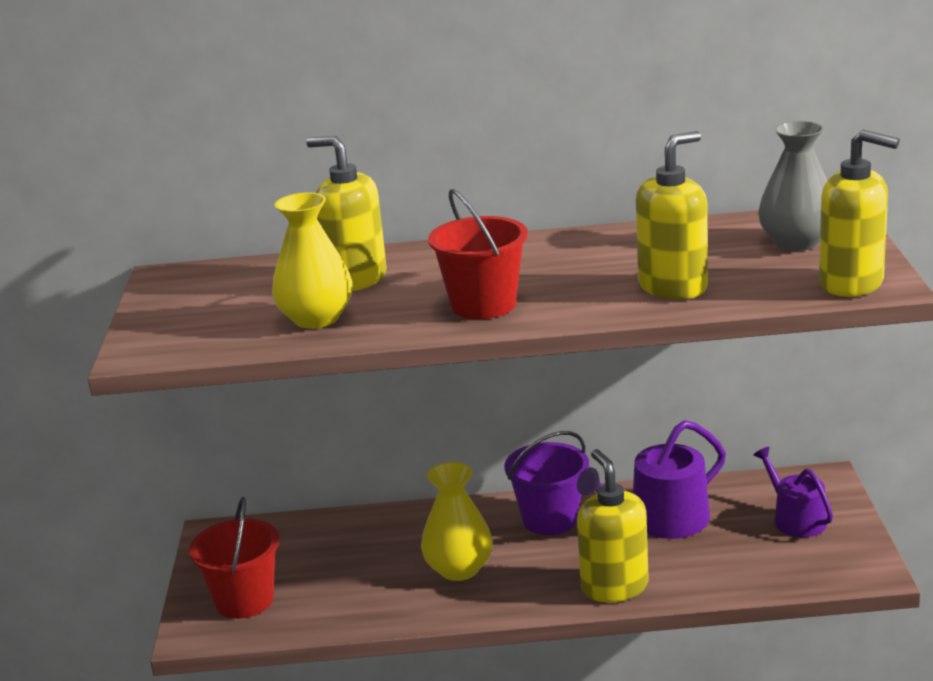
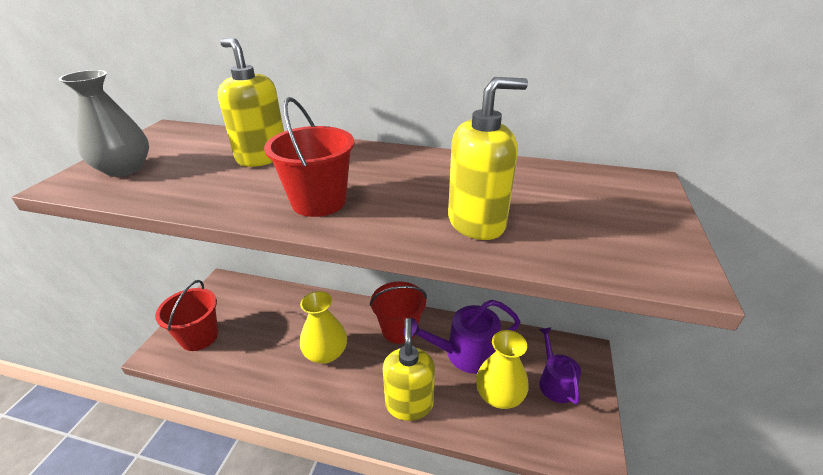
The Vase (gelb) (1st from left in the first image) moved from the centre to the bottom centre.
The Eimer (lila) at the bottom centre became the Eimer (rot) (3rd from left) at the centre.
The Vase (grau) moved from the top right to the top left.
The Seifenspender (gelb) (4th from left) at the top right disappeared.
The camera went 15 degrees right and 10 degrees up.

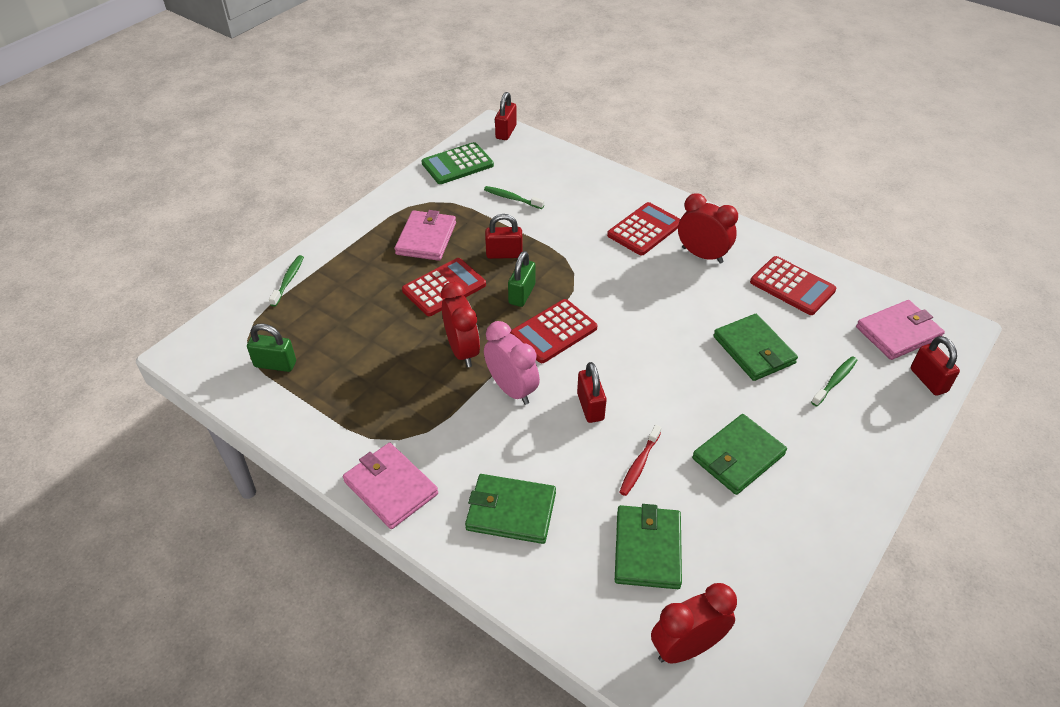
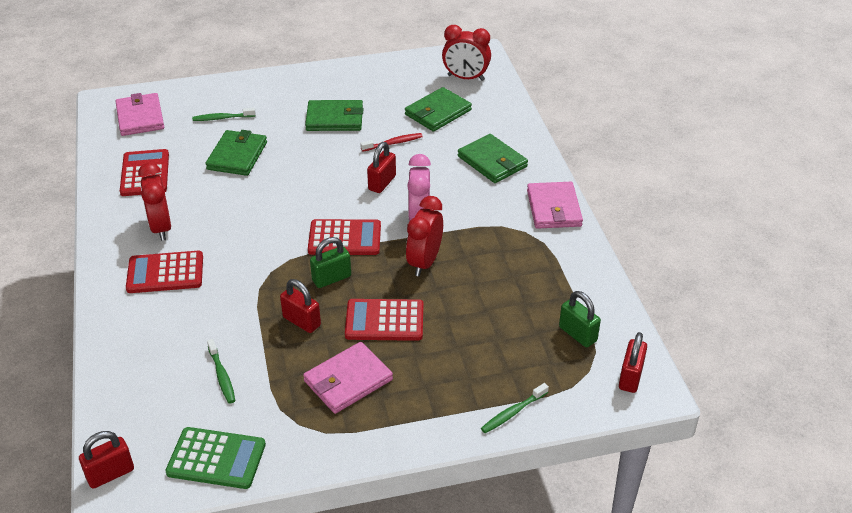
The Geldbörse (rosa) (3rd from left in the first image) at the middle right turned 60 degrees clockwise.
The Vorhängeschloss (rot) (4th from left) moved from the middle right to the bottom right.
The camera went 140 degrees left and 5 degrees down.

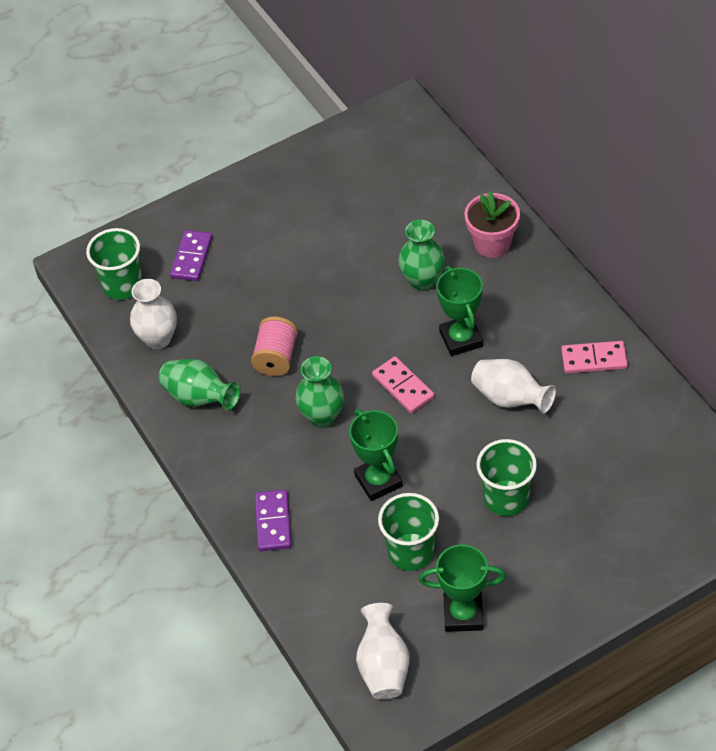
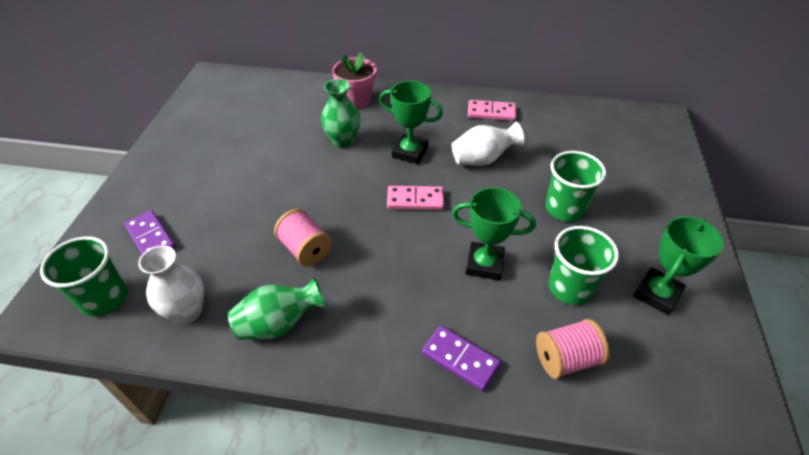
The Vase (grün) (2nd from left) at the centre disappeared.
The Vase (weiß) (2nd from left) at the bottom centre disappeared.
The Dominostein (rosa) (2nd from left) at the middle right turned 60 degrees clockwise.
The Garnrolle (rosa) (2nd from left) at the bottom right appeared.
The camera went 55 degrees left and 5 degrees down.

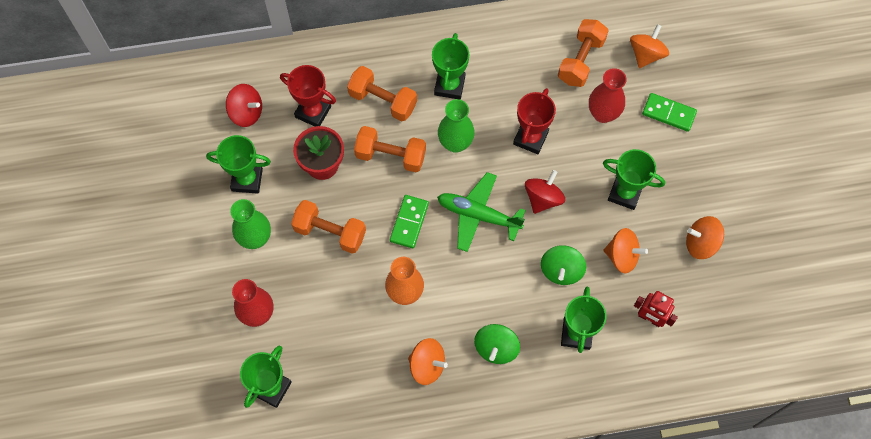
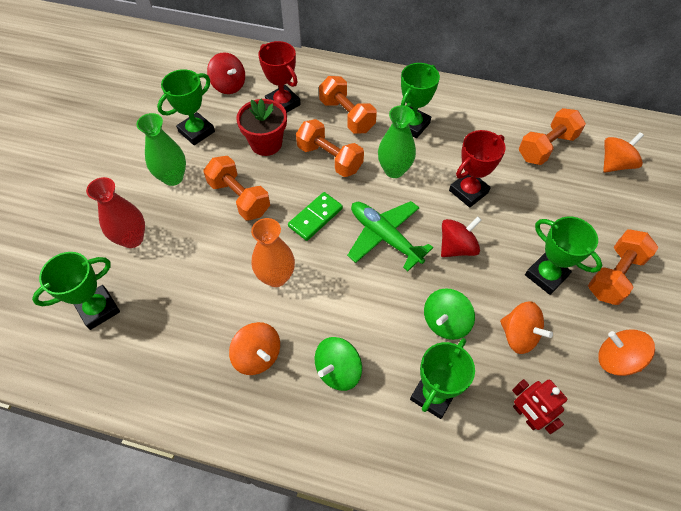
The Pokal (grün) (1st from left in the first image) at the middle left turned 75 degrees counterclockwise.
The Vase (rot) (2nd from left) at the top right disappeared.
The Dominostein (grün) (2nd from left) at the top right disappeared.
The Hantel (orange) (5th from left) at the middle right appeared.
The camera went 25 degrees right and 10 degrees down.

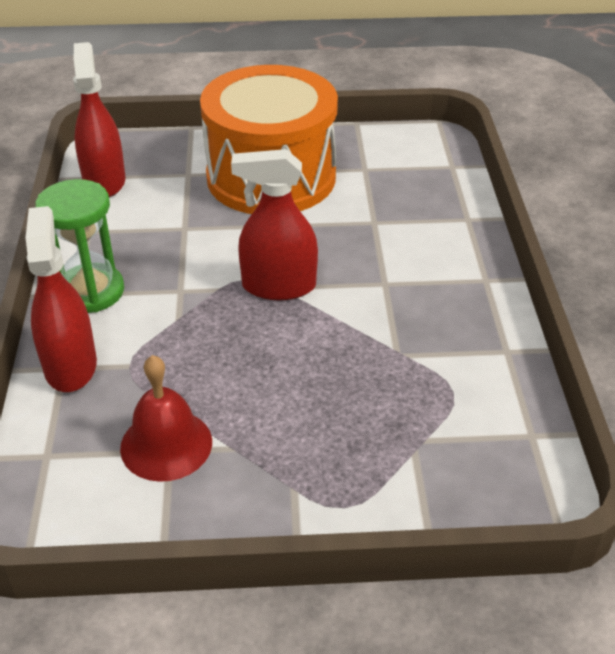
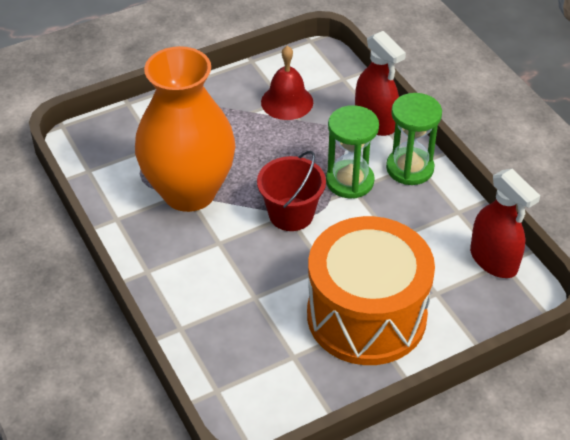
The Sprühflasche (rot) (3rd from left) at the centre was replaced by the Eimer (rot) at the centre.
The Vase (orange) at the top left appeared.
The Sanduhr (grün) (1st from left) at the centre appeared.
The camera went 155 degrees right and 5 degrees up.

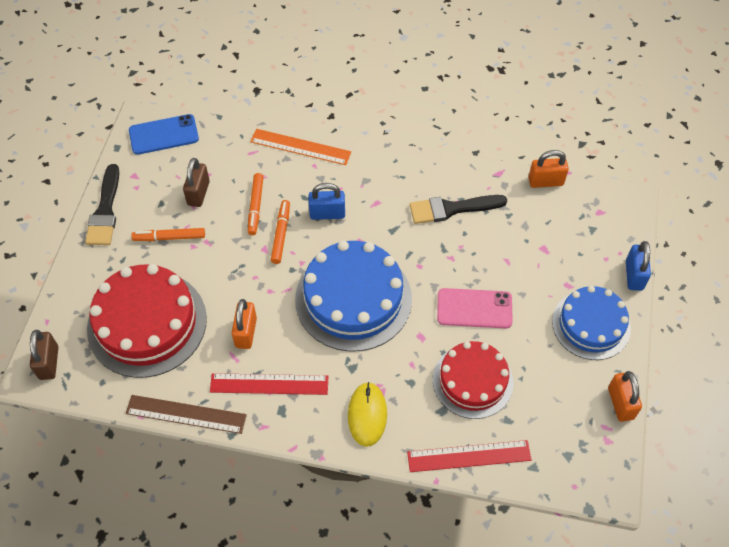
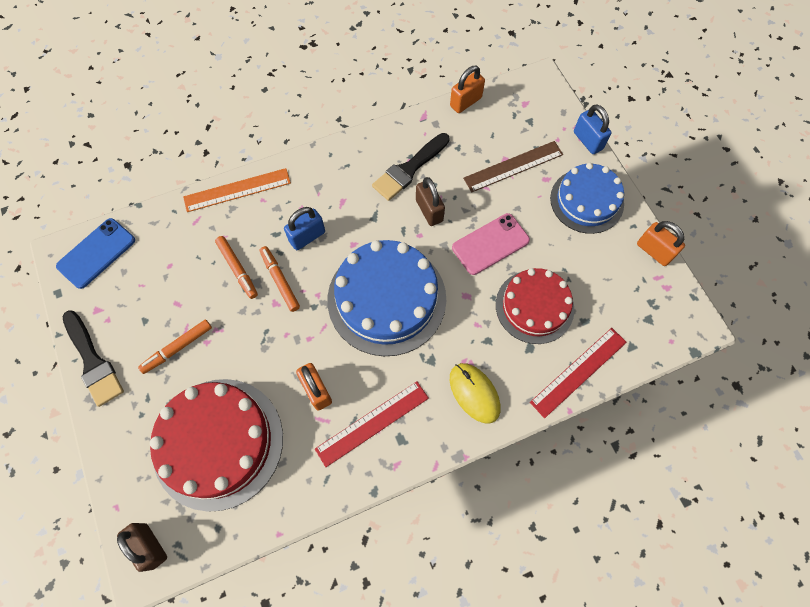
The Lineal (braun) moved from the bottom left to the top centre.
The Vorhängeschloss (braun) (2nd from left) moved from the top left to the top centre.
The camera went 35 degrees left and 10 degrees up.

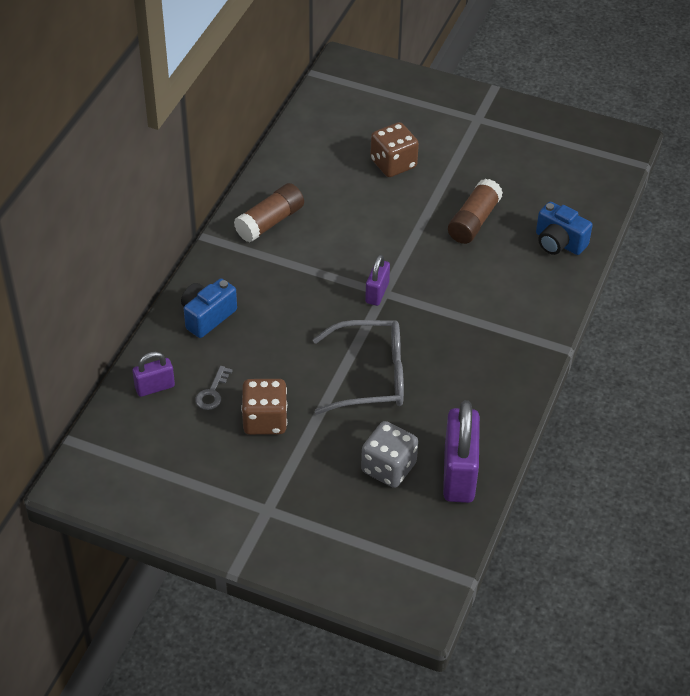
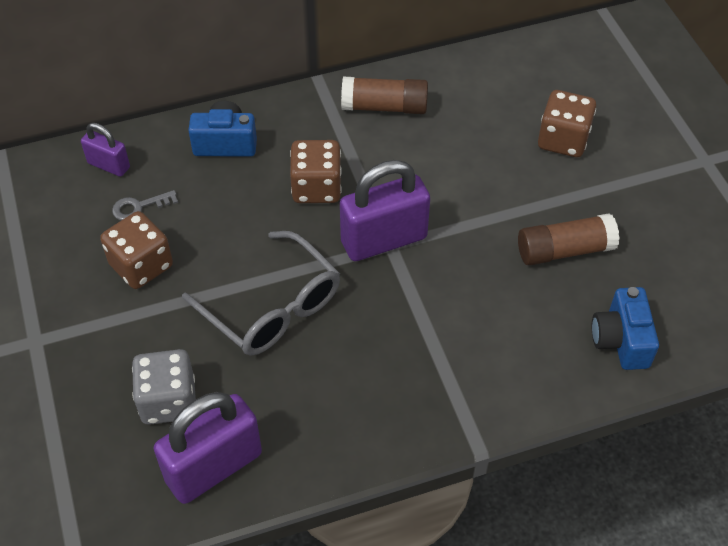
The Vorhängeschloss (lila) (2nd from left in the first image) at the centre changed to 1.85 times the size.
The Spielwürfel (braun) (2nd from left) at the top centre appeared.
The camera went 50 degrees right and 5 degrees up.

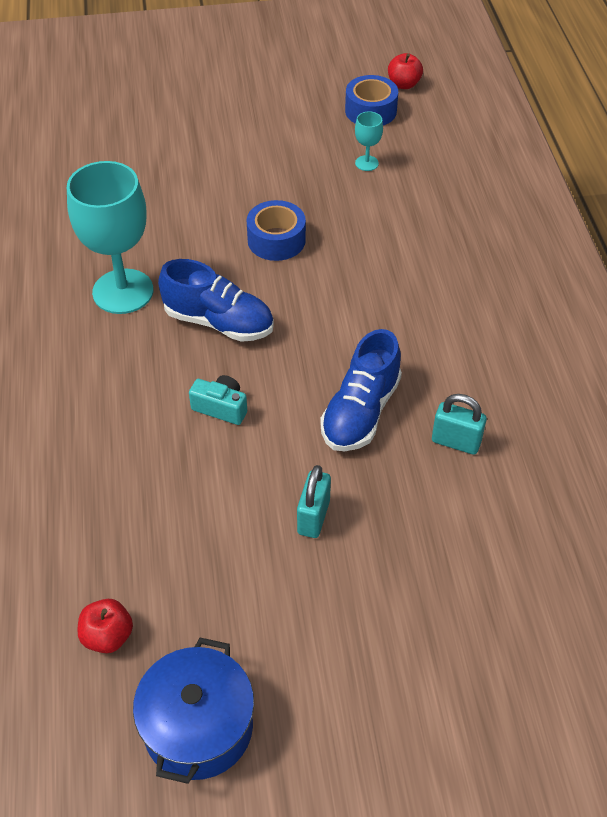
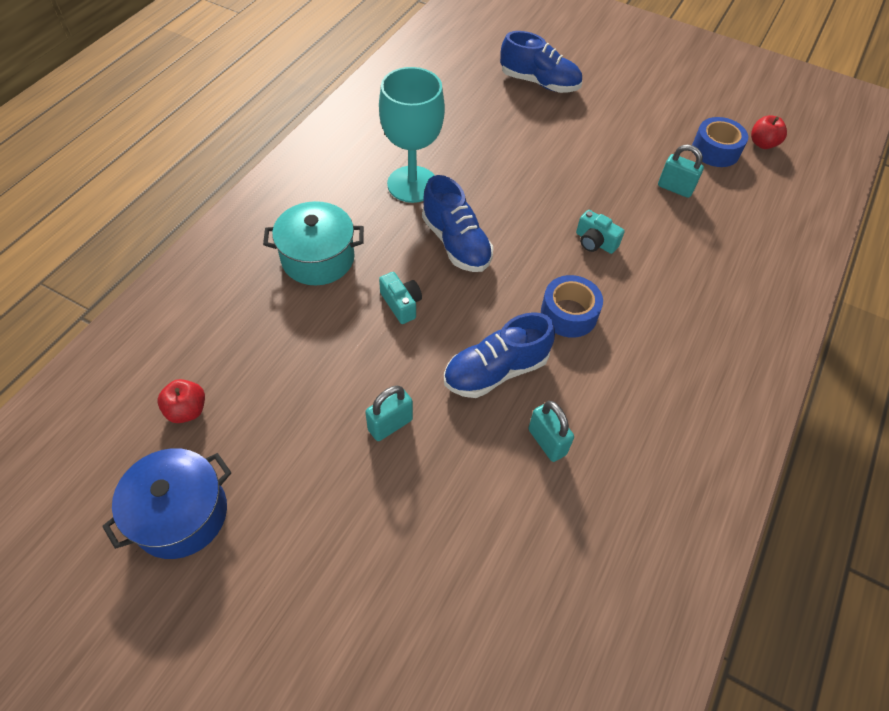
The Klebeband (blau) (1st from left) moved from the top centre to the centre.
The Kelch (türkis) (2nd from left) at the top centre was replaced by the Vorhängeschloss (türkis) (3rd from left) at the top right.
The Kochtopf (türkis) at the centre appeared.
The Schuh (blau) (3rd from left) at the top centre appeared.
The Kamera (türkis) (2nd from left) at the top right appeared.
The camera went 35 degrees right and 5 degrees up.

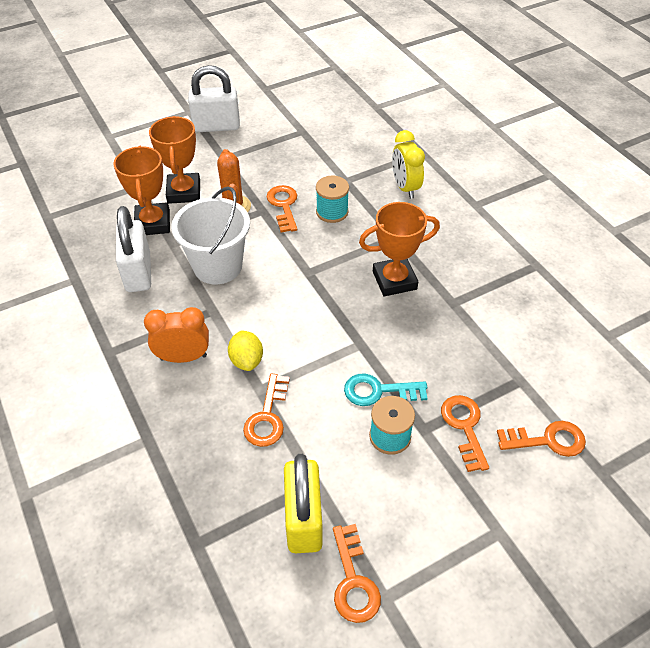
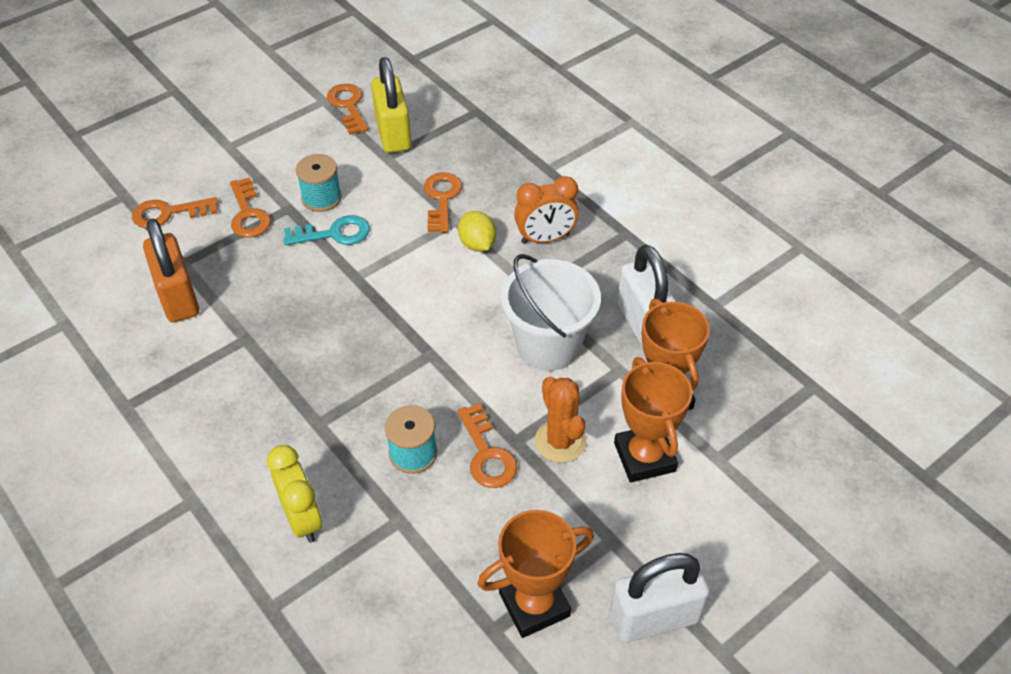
The Pokal (orange) (3rd from left in the first image) moved from the centre to the bottom centre.
The Vorhängeschloss (orange) at the middle left appeared.
The camera went 170 degrees right and 0 degrees up.

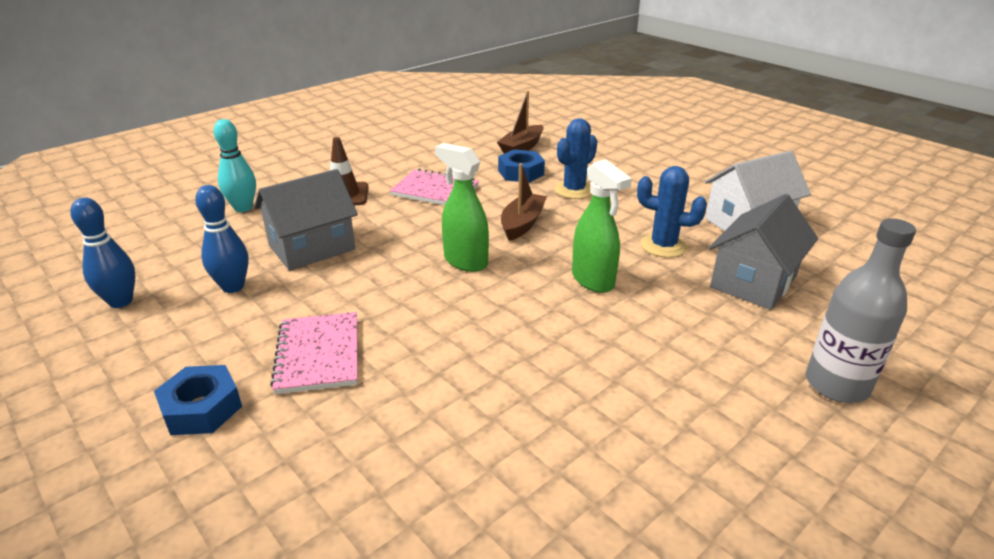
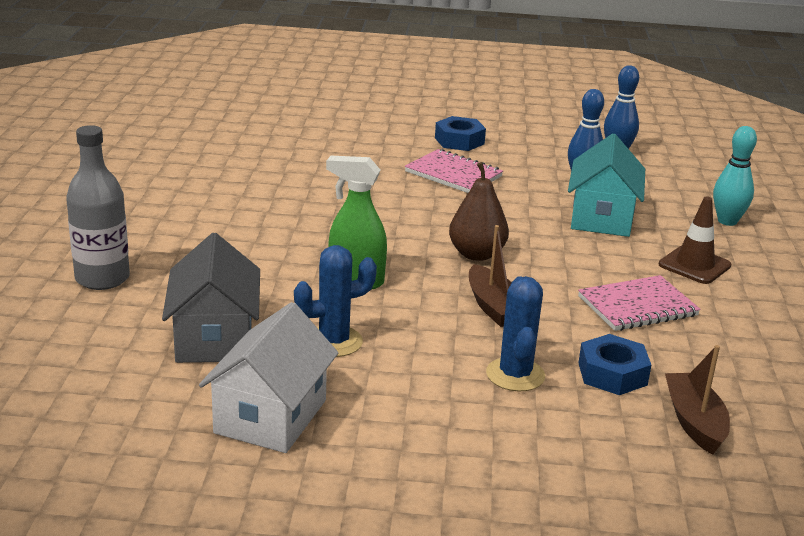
The Haus (grau) (1st from left) at the middle left became the Haus (türkis) at the middle right.
The Sprühflasche (grün) (1st from left) at the centre was replaced by the Birne (braun) at the centre.
The camera went 135 degrees right and 5 degrees down.

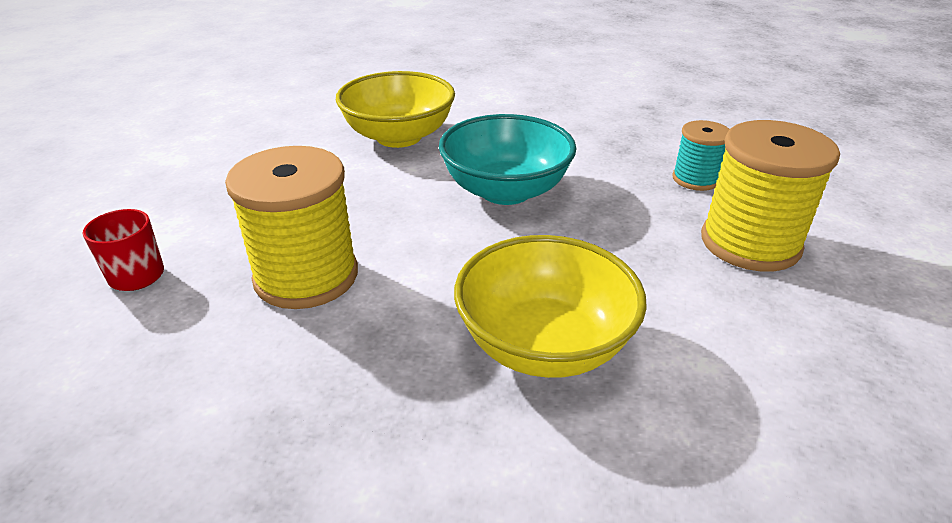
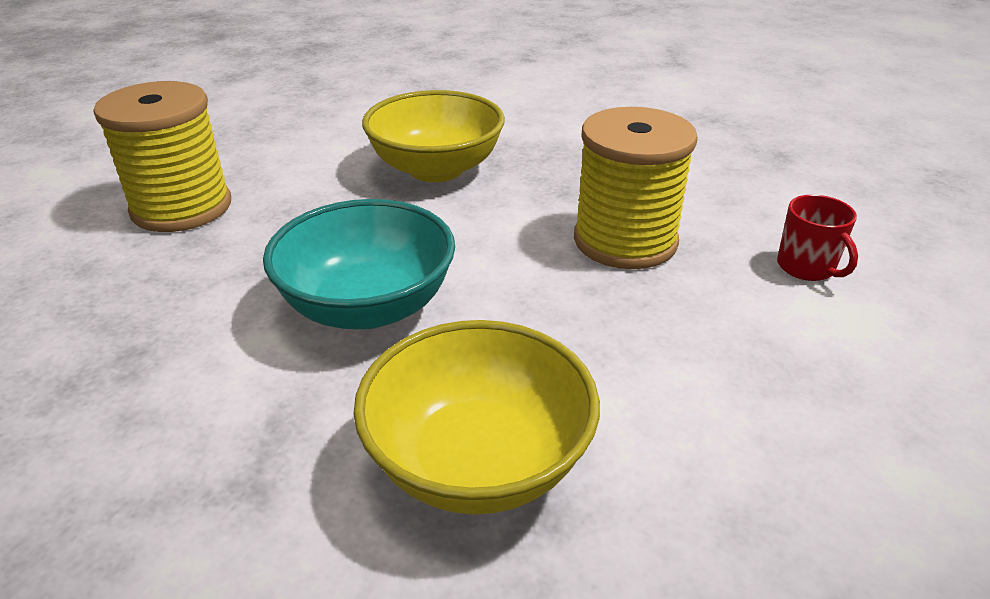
The Garnrolle (türkis) at the top right disappeared.
The camera went 165 degrees left and 0 degrees up.

